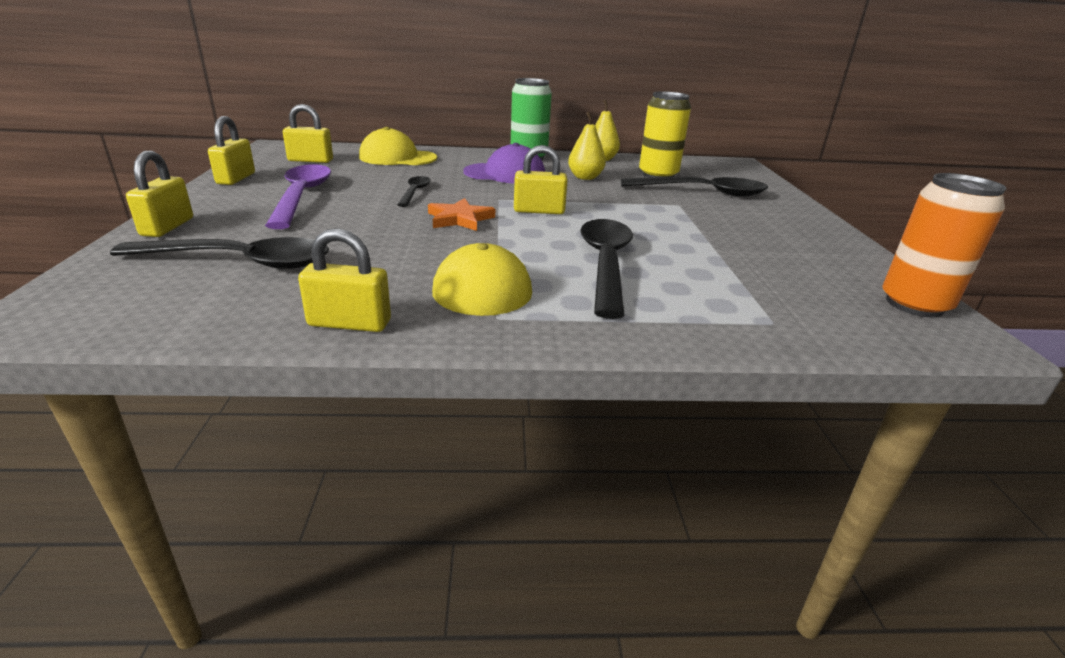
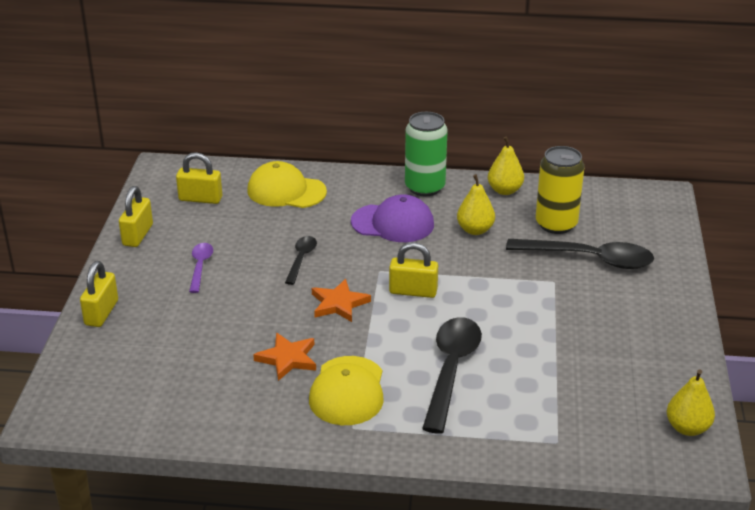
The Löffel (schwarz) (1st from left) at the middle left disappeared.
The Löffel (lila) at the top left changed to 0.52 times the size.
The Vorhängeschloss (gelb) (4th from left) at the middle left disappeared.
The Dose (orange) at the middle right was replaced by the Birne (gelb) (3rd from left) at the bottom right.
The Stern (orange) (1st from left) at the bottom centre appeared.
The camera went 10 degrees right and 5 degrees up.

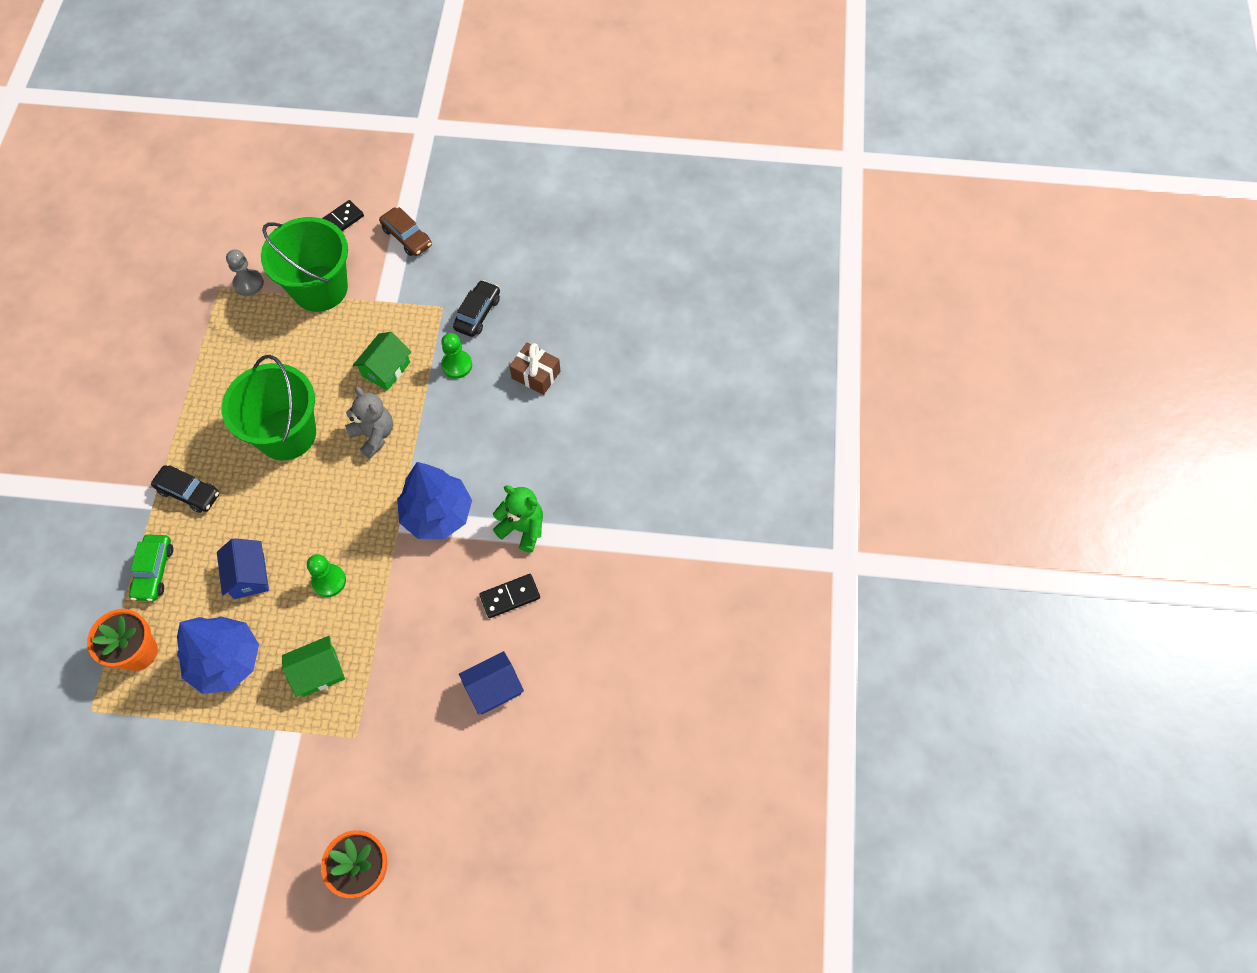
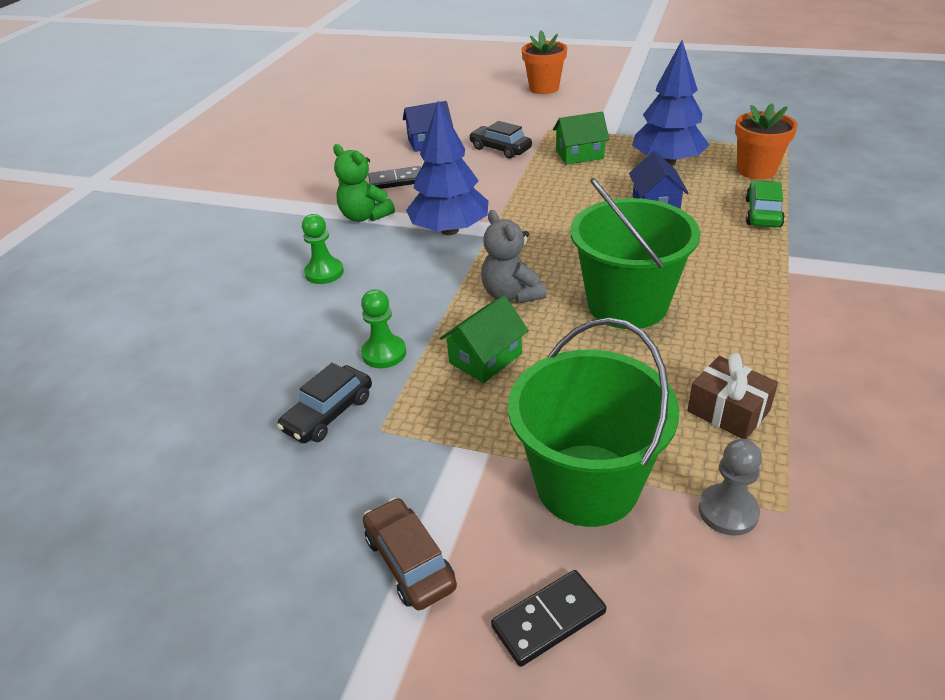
The Auto (schwarz) (1st from left in the first image) moved from the middle left to the top centre.
The Bauer (grün) (1st from left) moved from the middle left to the centre.
The Geschenk (braun) moved from the centre to the middle right.
The camera went 165 degrees left and 25 degrees down.

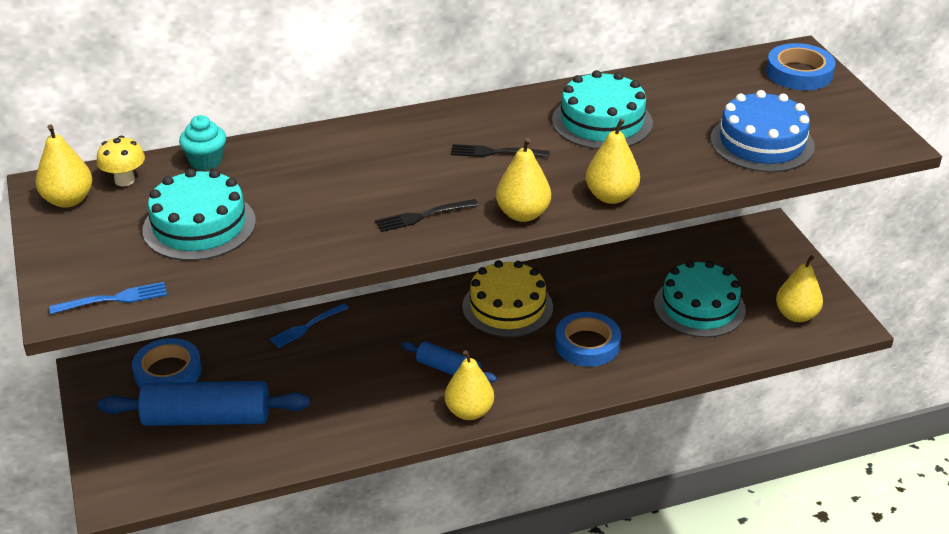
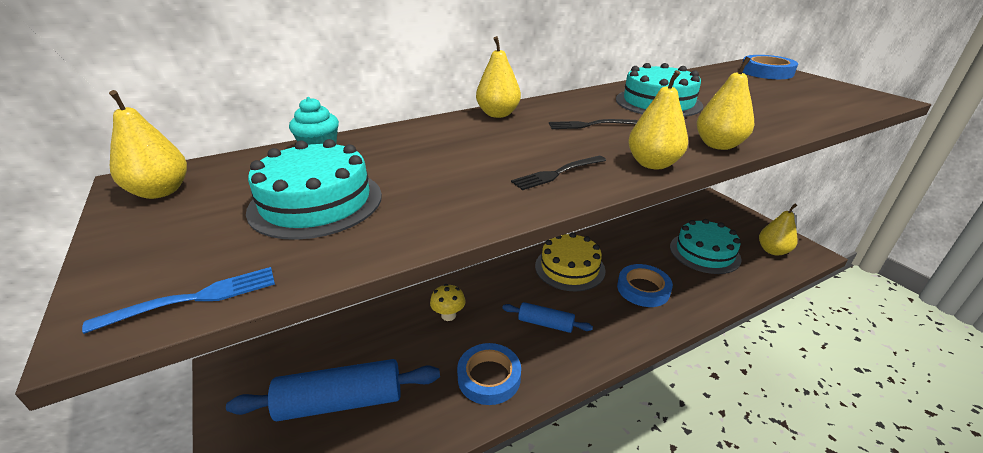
The Pilz (gelb) moved from the top left to the bottom centre.
The Klebeband (blau) (1st from left) moved from the bottom left to the bottom centre.
The Gabel (blau) (2nd from left) at the middle left disappeared.
The Birne (gelb) (2nd from left) moved from the bottom centre to the top centre.
The Kuchen (blau) at the top right disappeared.
The camera went 10 degrees left and 5 degrees down.

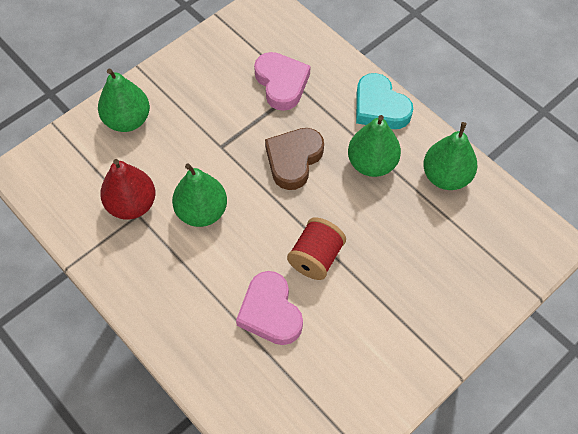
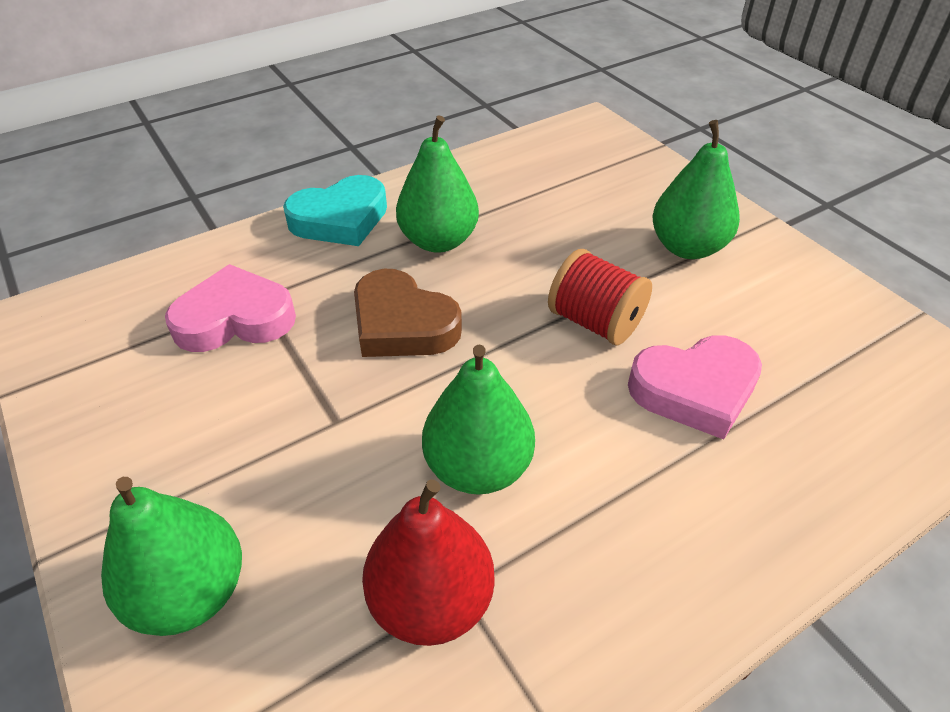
The Birne (grün) (4th from left) moved from the middle right to the top right.
The camera went 80 degrees left and 15 degrees down.

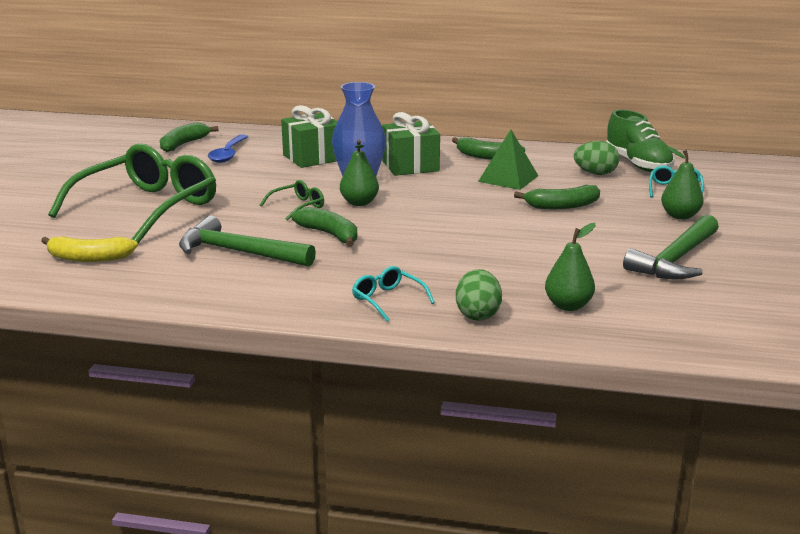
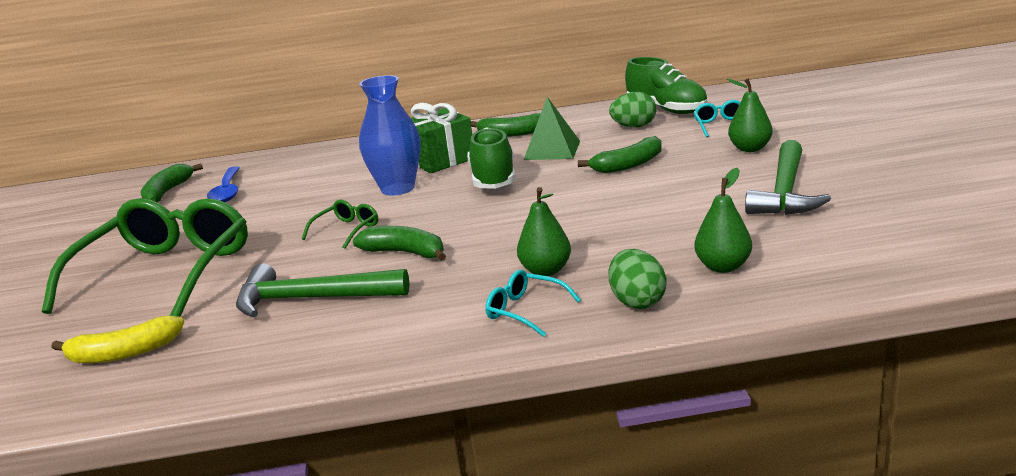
The Geschenk (grün) (1st from left) at the top centre disappeared.
The Birne (grün) (1st from left) moved from the top centre to the centre.
The Schuh (grün) (1st from left) at the top centre appeared.
The camera went 15 degrees left and 0 degrees up.

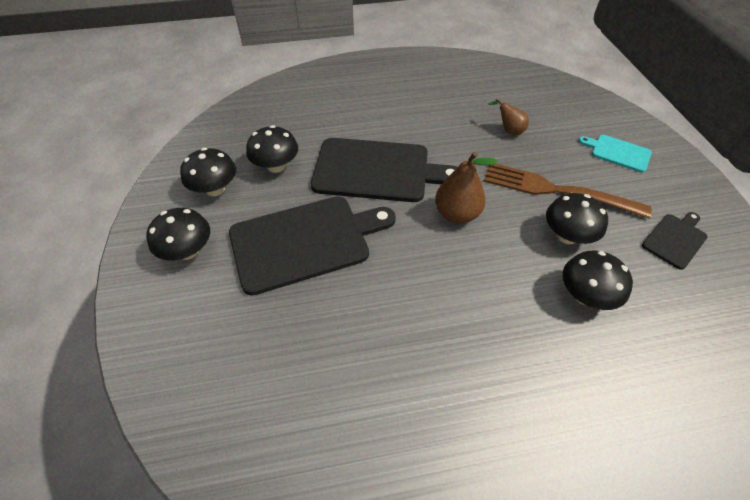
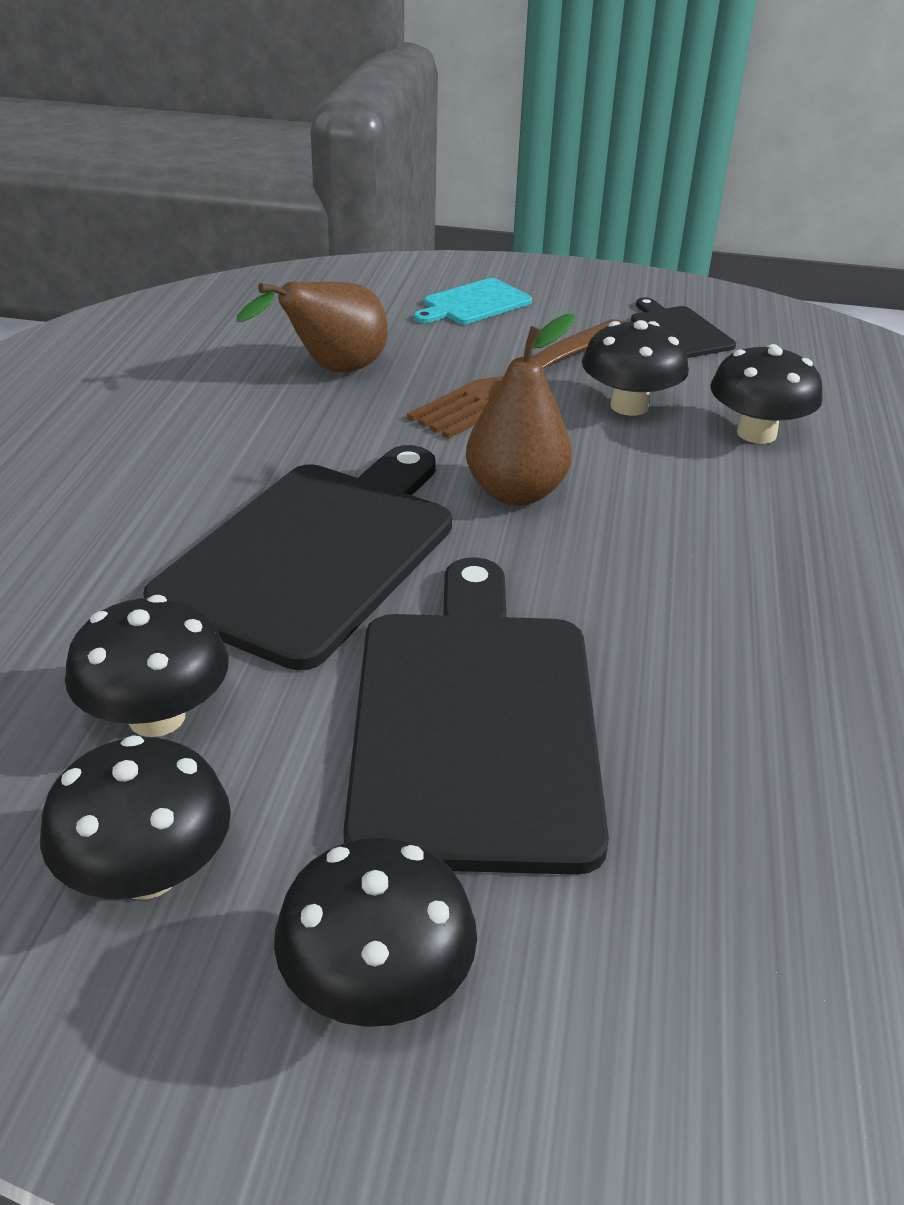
The Birne (braun) (2nd from left in the first image) at the top right changed to 1.67 times the size.
The camera went 70 degrees left and 15 degrees down.

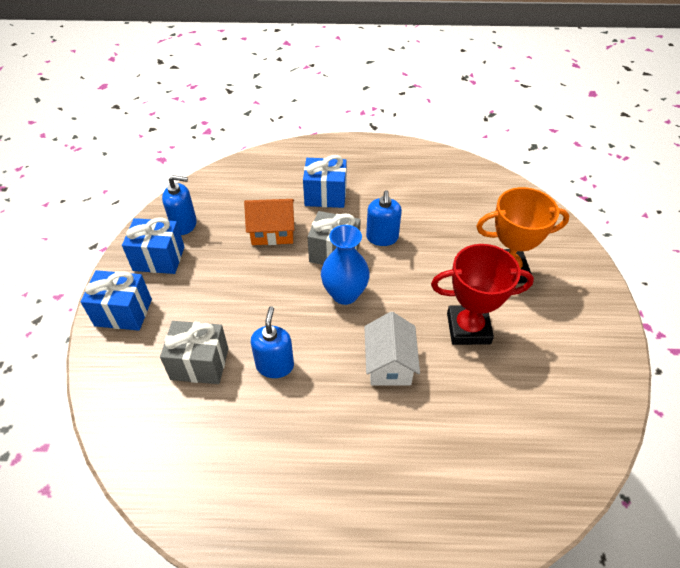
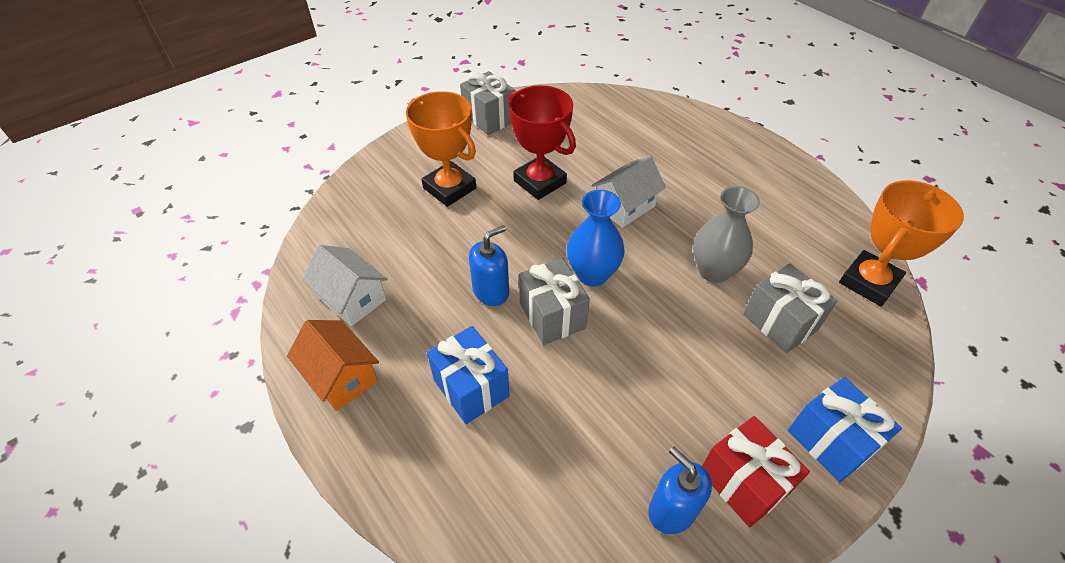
The Geschenk (blau) (2nd from left) at the middle left became the Geschenk (rot) at the bottom right.
The Haus (orange) moved from the centre to the middle left.
The Seifenspender (blau) (2nd from left) at the centre was replaced by the Vase (grau) at the middle right.
The Haus (weiß) (1st from left) at the middle left appeared.
The Geschenk (grau) (1st from left) at the top centre appeared.
The Pokal (orange) (2nd from left) at the middle right appeared.
The camera went 130 degrees left and 0 degrees up.

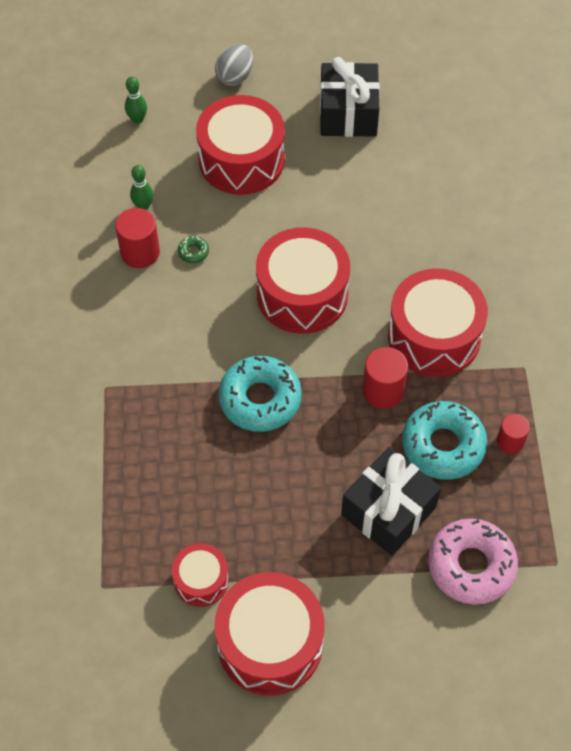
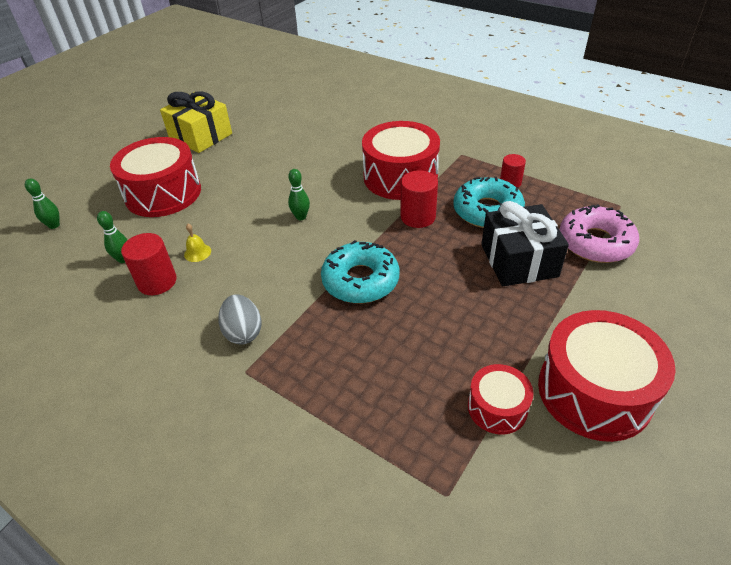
The Donut (grün) at the top centre was replaced by the Glocke (gelb) at the middle left.
The Ei (grau) moved from the top centre to the middle left.
The Trommel (rot) (4th from left) at the centre was replaced by the Bowlingkegel (grün) (3rd from left) at the centre.
The Geschenk (schwarz) (1st from left) at the top centre became the Geschenk (gelb) at the top left.
The camera went 50 degrees left and 15 degrees down.

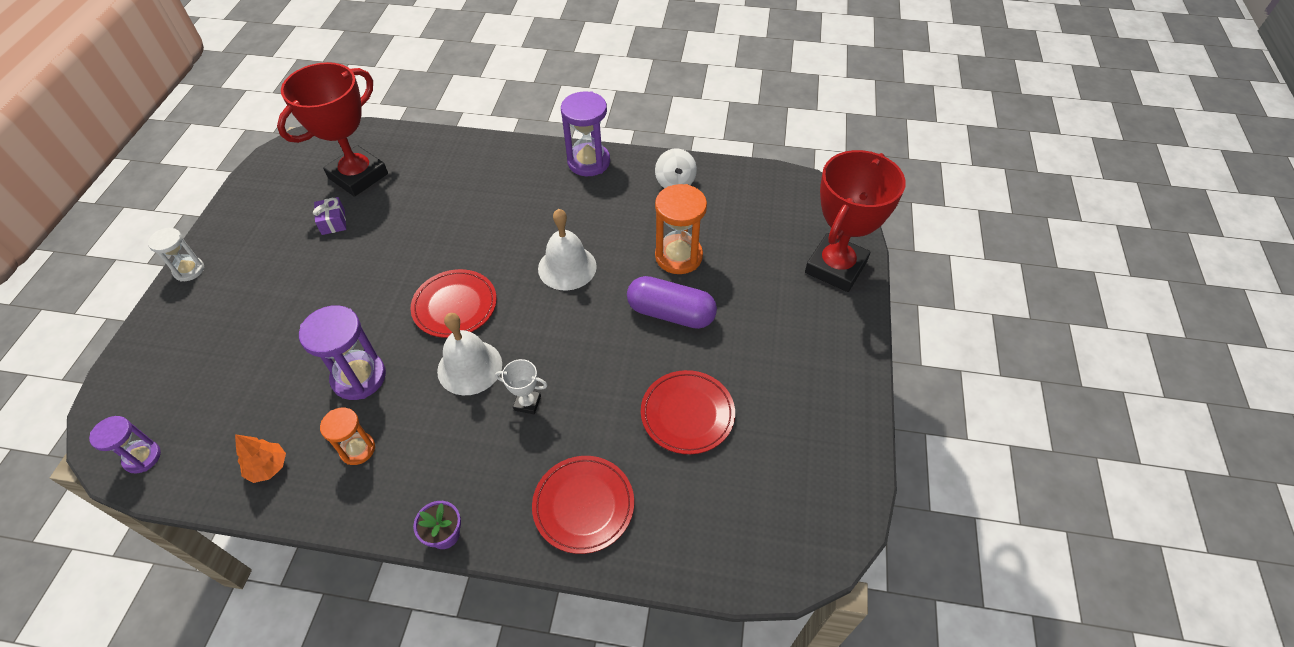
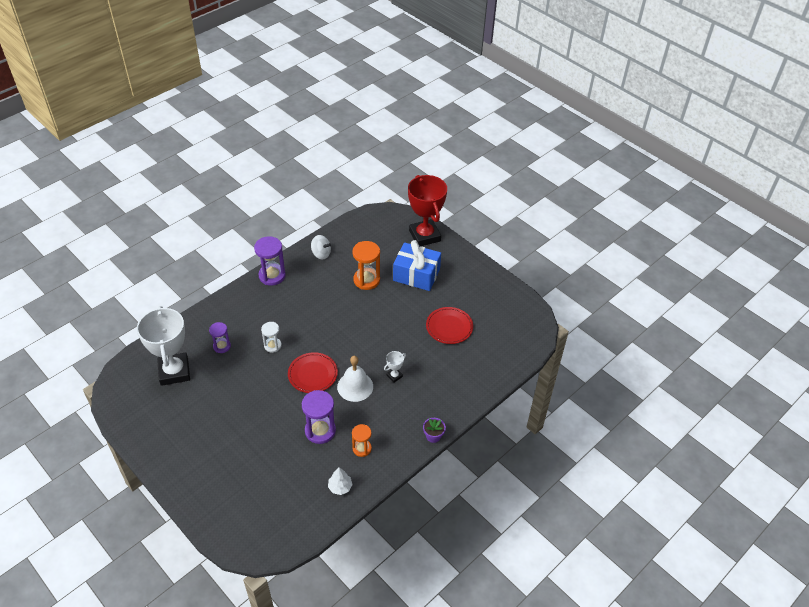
The Sanduhr (lila) (1st from left) moved from the bottom left to the middle left.
The Sanduhr (weiß) moved from the middle left to the centre.
The Baum (orange) at the bottom left became the Baum (weiß) at the bottom centre.
The Pokal (rot) (1st from left) at the top left became the Pokal (weiß) (1st from left) at the middle left.
The Geschenk (lila) at the middle left disappeared.
The Teller (rot) (2nd from left) at the bottom centre disappeared.
The Glocke (weiß) (2nd from left) at the centre disappeared.
The Kapsel (lila) at the centre disappeared.
The Geschenk (blau) at the centre appeared.
The camera went 55 degrees left and 5 degrees down.

